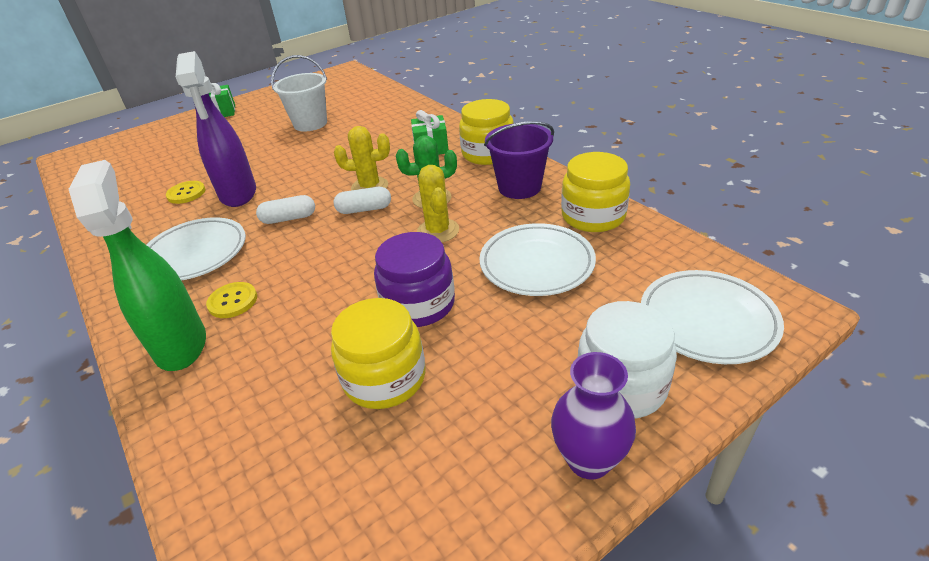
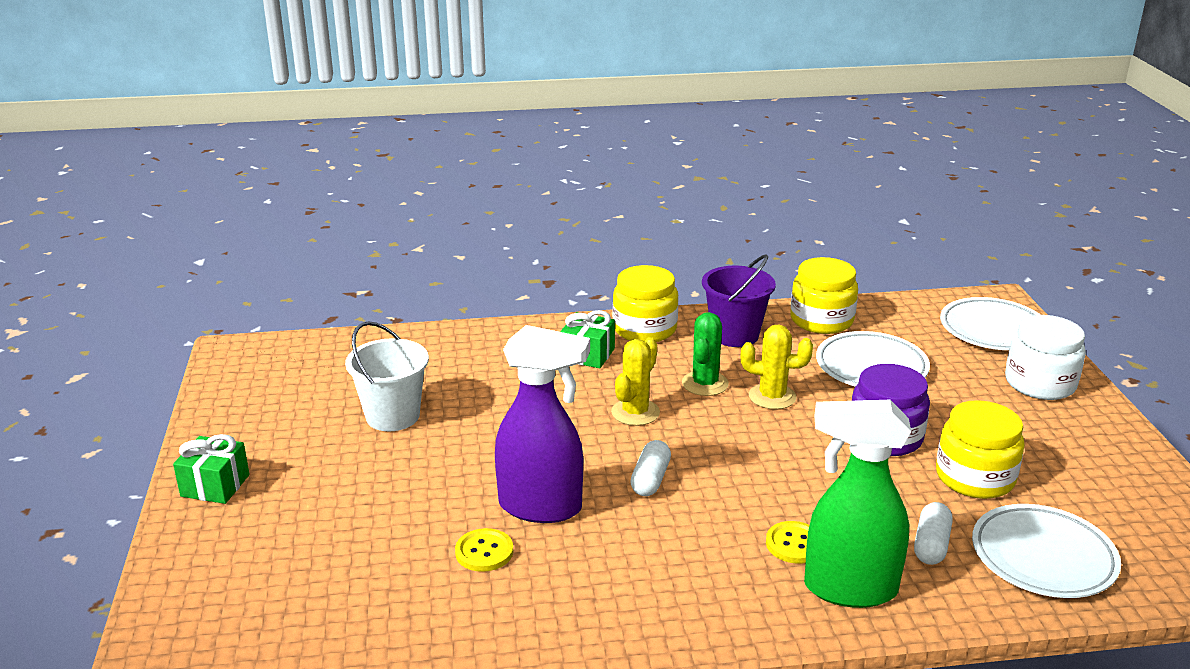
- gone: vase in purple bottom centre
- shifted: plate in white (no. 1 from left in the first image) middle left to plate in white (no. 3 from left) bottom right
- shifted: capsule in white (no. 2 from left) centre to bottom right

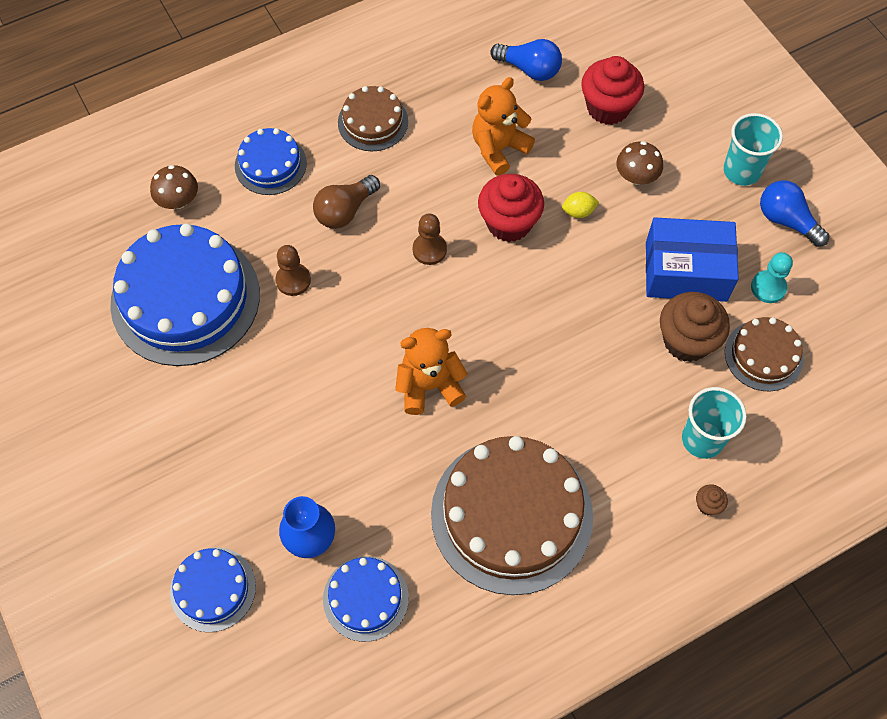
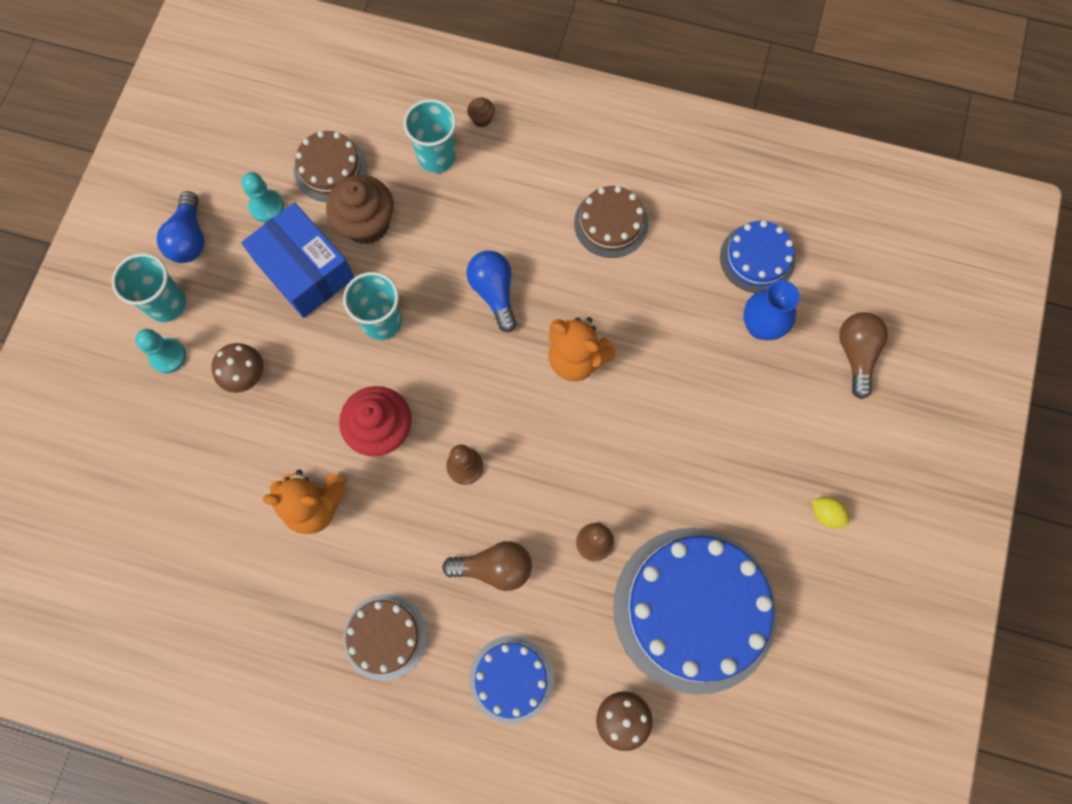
- gone: cupcake in red (no. 2 from left) top right
- new: pawn in turquoise (no. 1 from left) middle left
- new: cup in turquoise (no. 2 from left) centre
- shifted: light bulb in blue (no. 1 from left in the first image) top centre to light bulb in blue (no. 2 from left) centre
- shifted: lemon in yellow top centre to middle right
- swapped: cake in blue (no. 2 from left) bottom left to light bulb in brown (no. 2 from left) middle right
- scaled: cake in brown (no. 2 from left in the first image) bottom centre = top centre x0.51

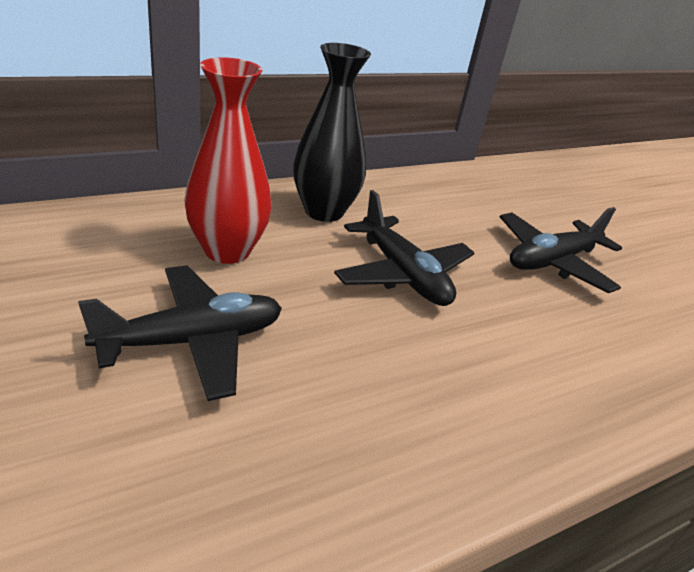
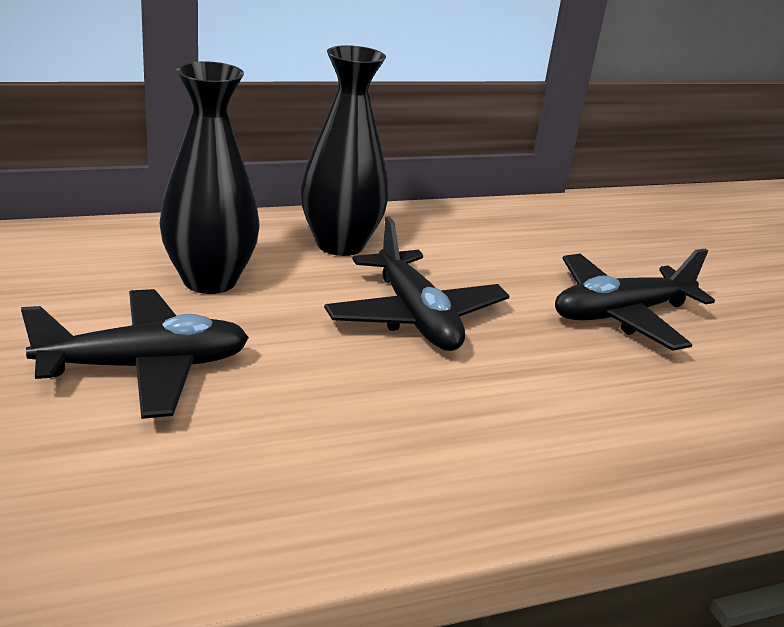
- repainted: vase in red top left to vase in black (no. 1 from left) top left

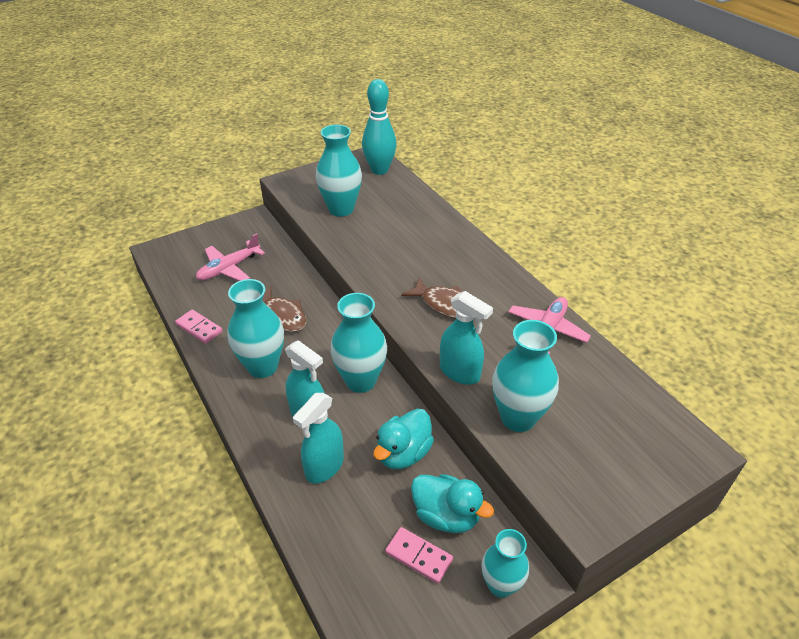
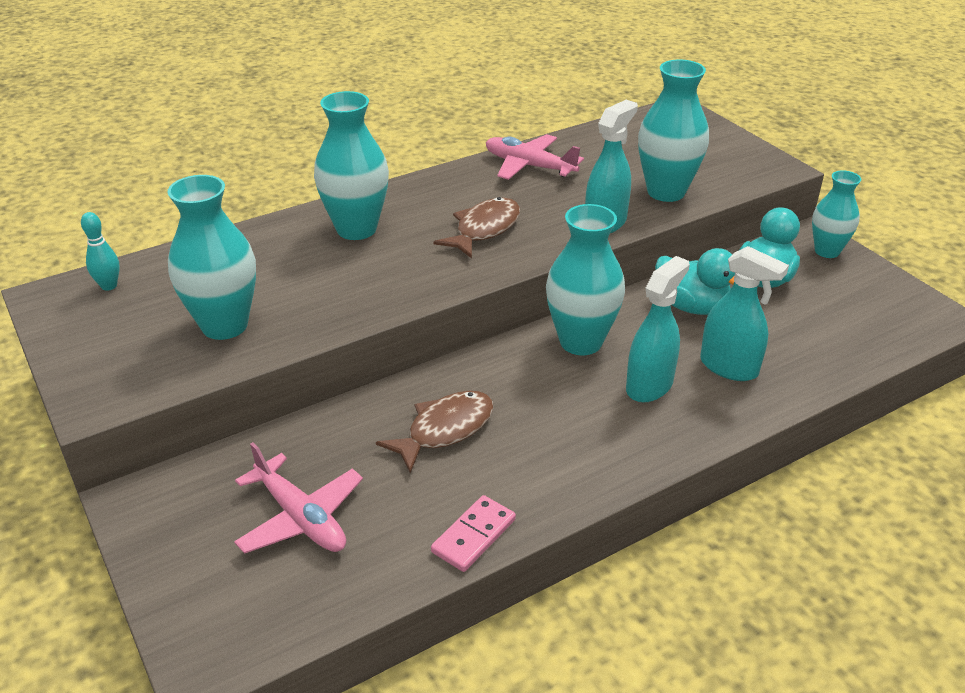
- gone: domino in pink (no. 2 from left) bottom centre
- shifted: vase in turquoise (no. 1 from left in the first image) middle left to vase in turquoise (no. 2 from left) top centre
- scaled: bowling pin in turquoise top centre = middle left x0.48

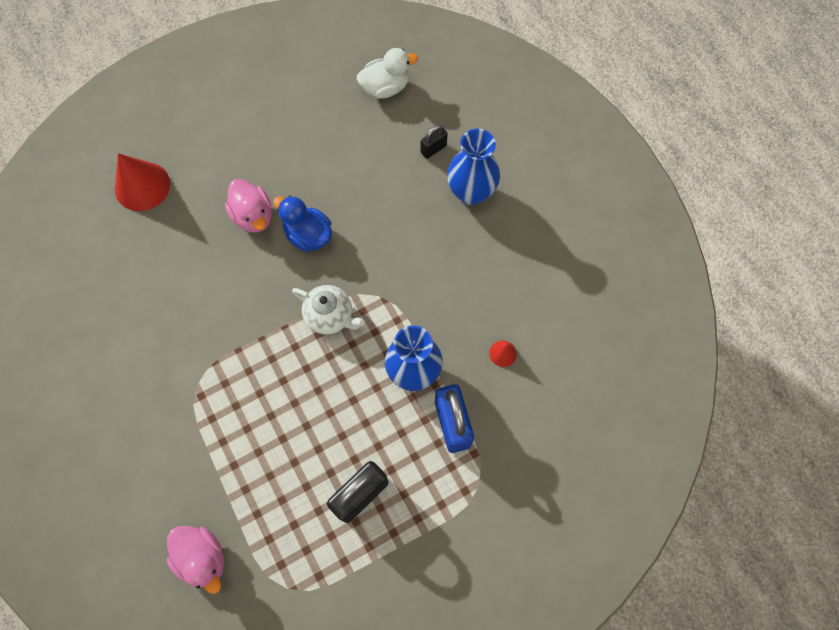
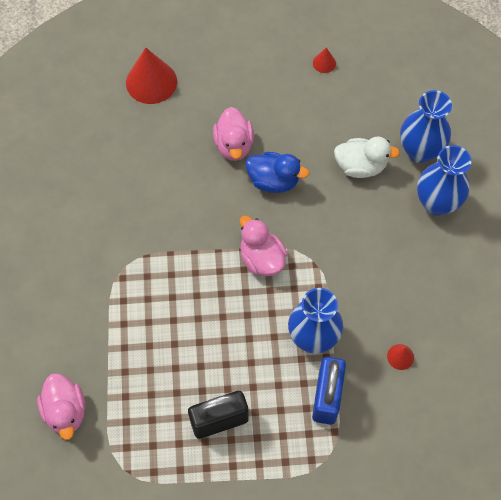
- new: cone in red (no. 2 from left) top centre
- shifted: duck in white top centre to top right
- swapped: teapot in white centre to duck in pink (no. 3 from left) centre
- swapped: padlock in black (no. 2 from left) top centre to vase in blue (no. 2 from left) top right
- rotated: duck in blue centre = centre 135 degrees clockwise

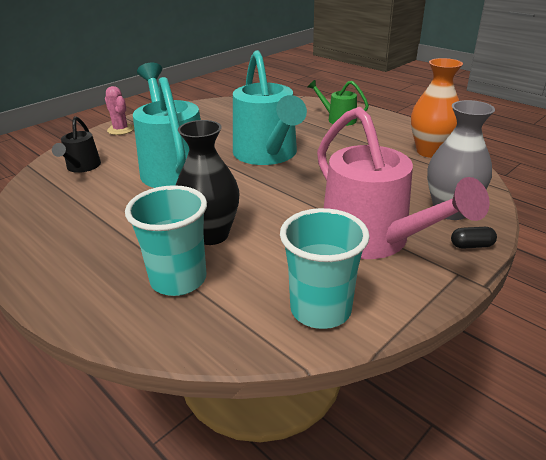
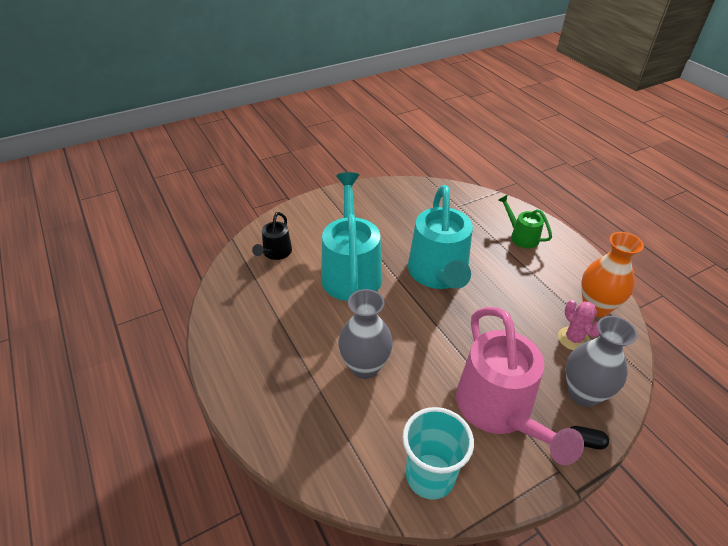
- gone: cup in turquoise (no. 1 from left) middle left
- shifted: cactus in pink top left to middle right
- repainted: vase in black centre to vase in grey (no. 1 from left) centre

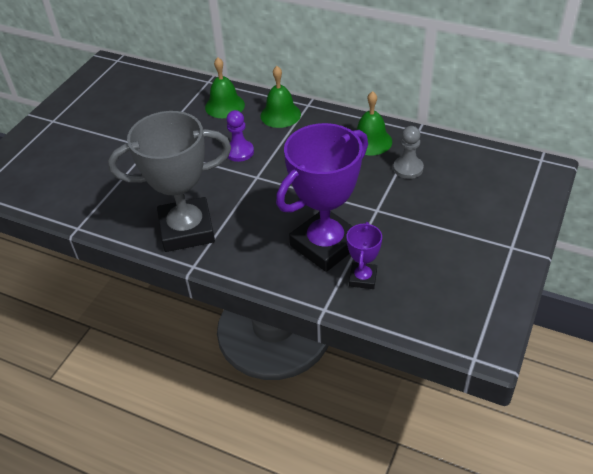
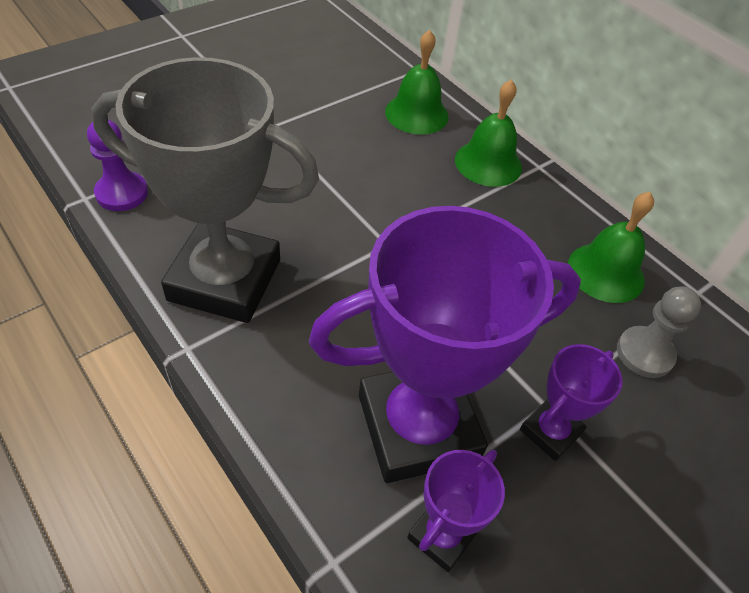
- new: trophy in purple (no. 3 from left) bottom right
- shifted: pawn in purple top centre to top left

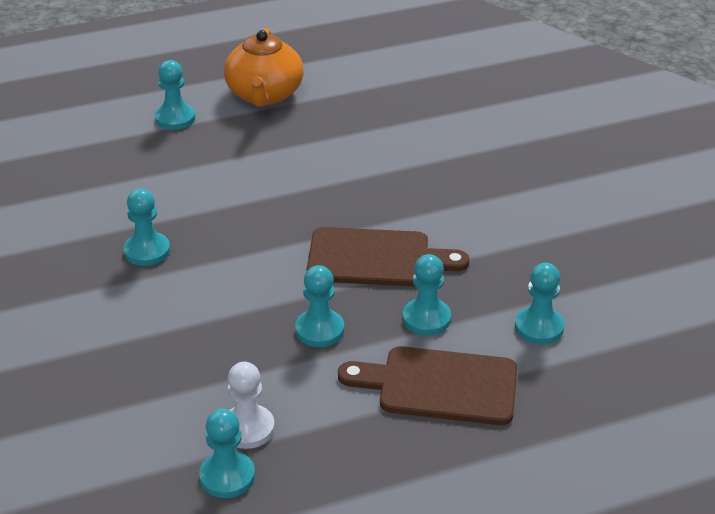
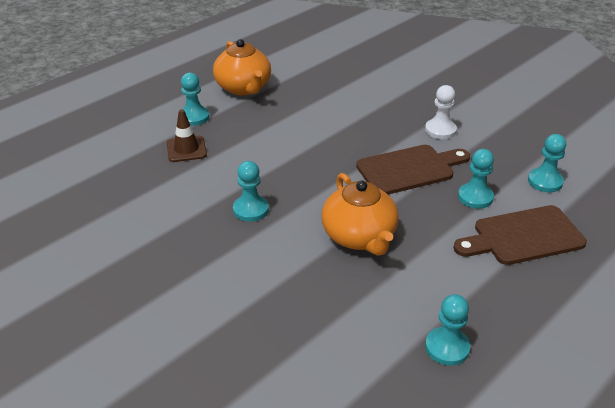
- gone: pawn in turquoise (no. 4 from left) centre
- new: traffic cone in brown top left
- new: teapot in orange (no. 2 from left) centre
- shifted: pawn in white bottom centre to top right

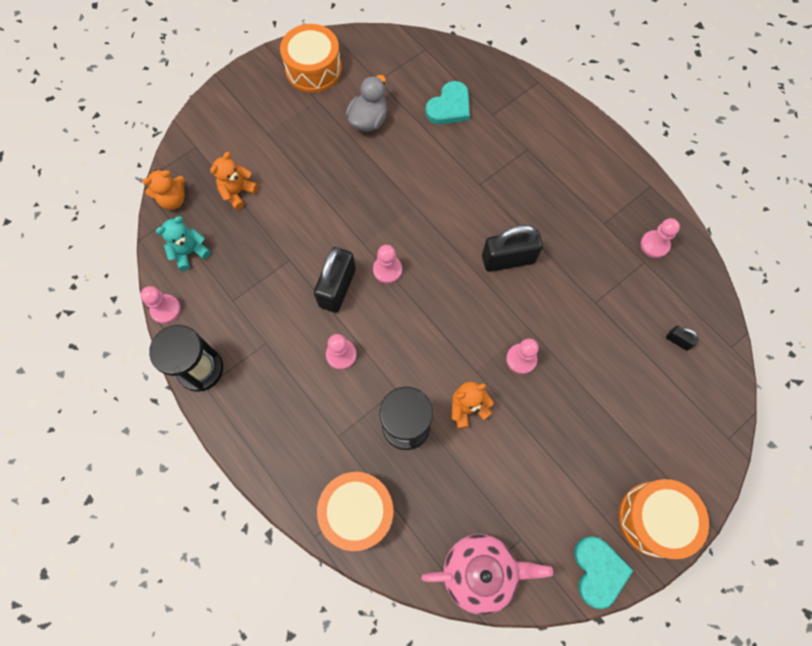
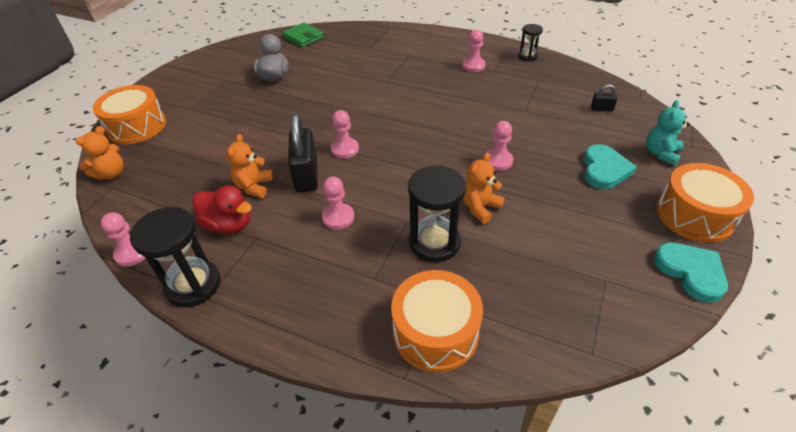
- gone: teapot in pink bottom centre
- gone: padlock in black (no. 2 from left) centre
- new: duck in red middle left
- new: wallet in green top centre
- new: hourglass in black (no. 3 from left) top right
- shifted: teddy bear in turquoise middle left to top right
- shifted: teddy bear in orange (no. 2 from left) top left to middle left
- shifted: drum in orange (no. 1 from left) top centre to top left
- shifted: heart in turquoise (no. 1 from left) top centre to middle right
- shifted: pawn in pink (no. 5 from left in the first image) middle right to pawn in pink (no. 4 from left) top centre

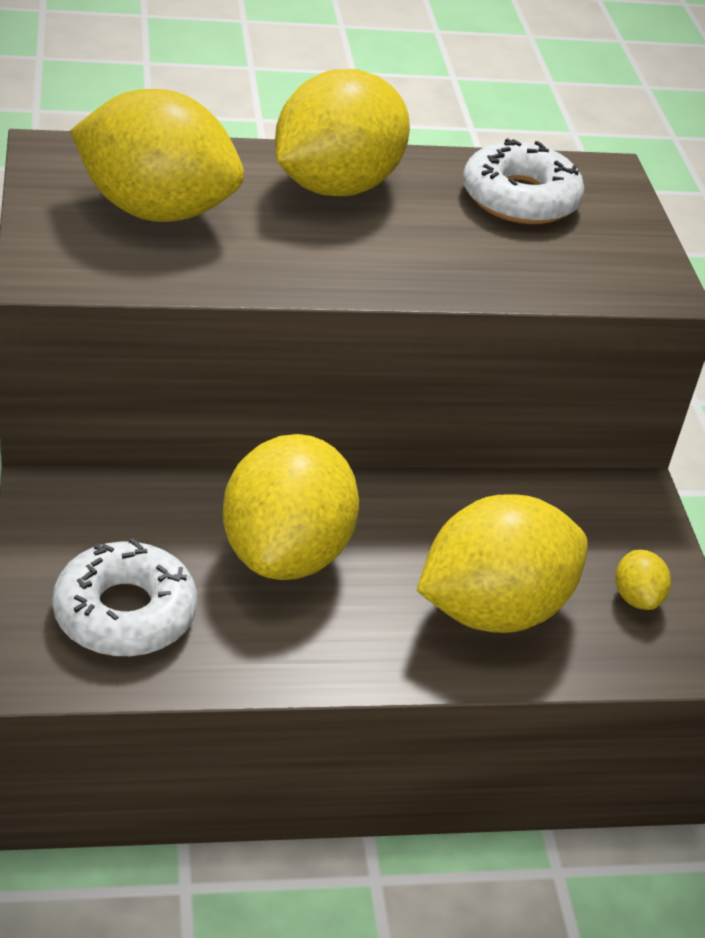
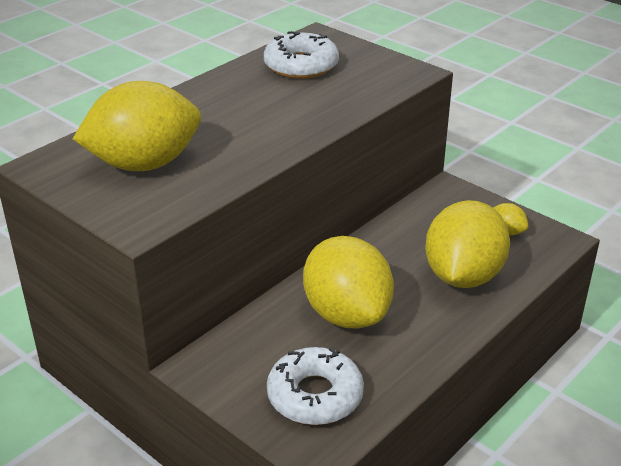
- gone: lemon in yellow (no. 3 from left) top centre

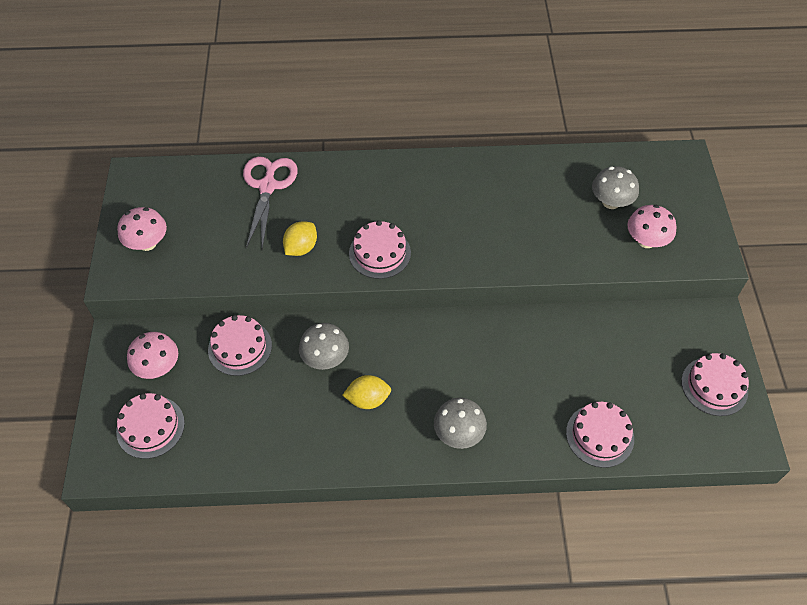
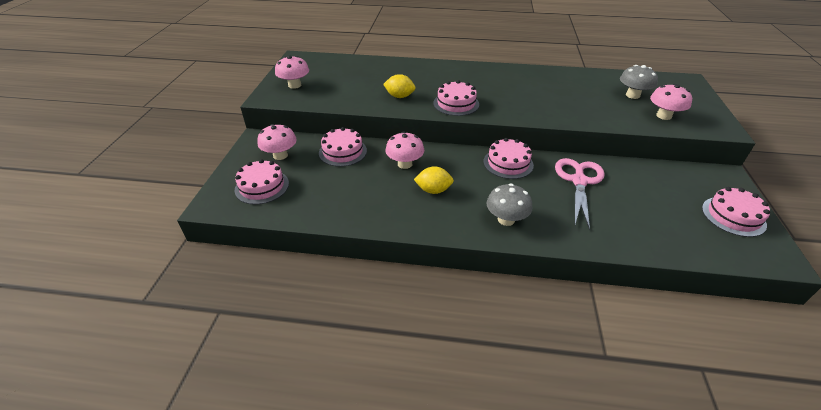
- shifted: scissors in pink centre to middle right
- shifted: cake in pink (no. 4 from left) bottom right to centre
- repainted: mushroom in grey (no. 1 from left) centre to mushroom in pink (no. 3 from left) centre
- rotated: lemon in yellow (no. 1 from left) centre = top centre 60 degrees clockwise

